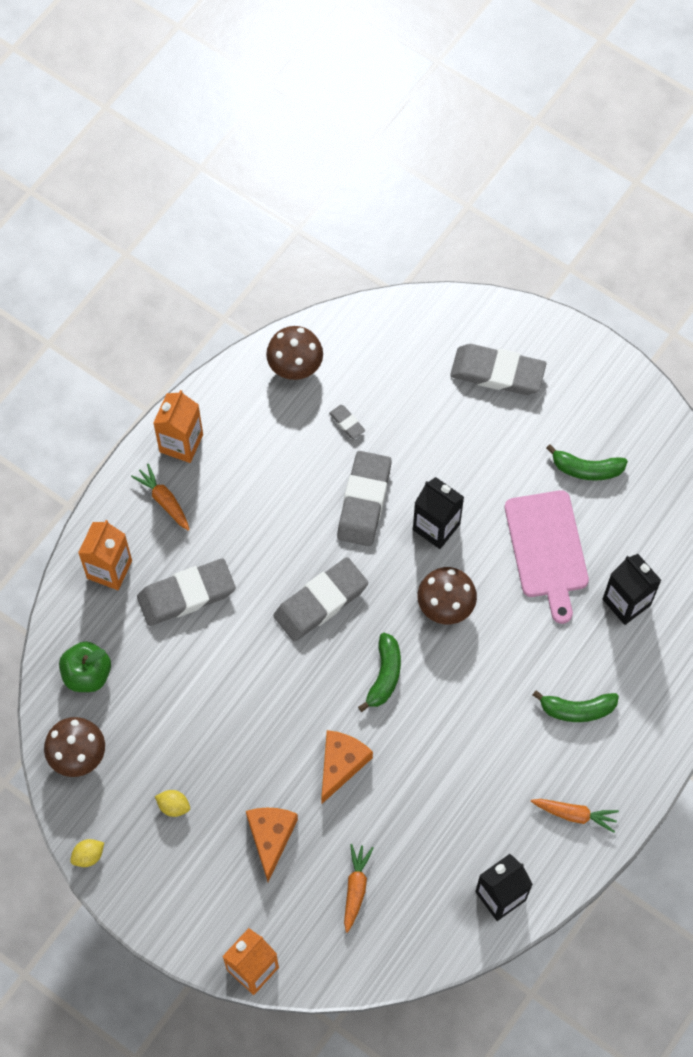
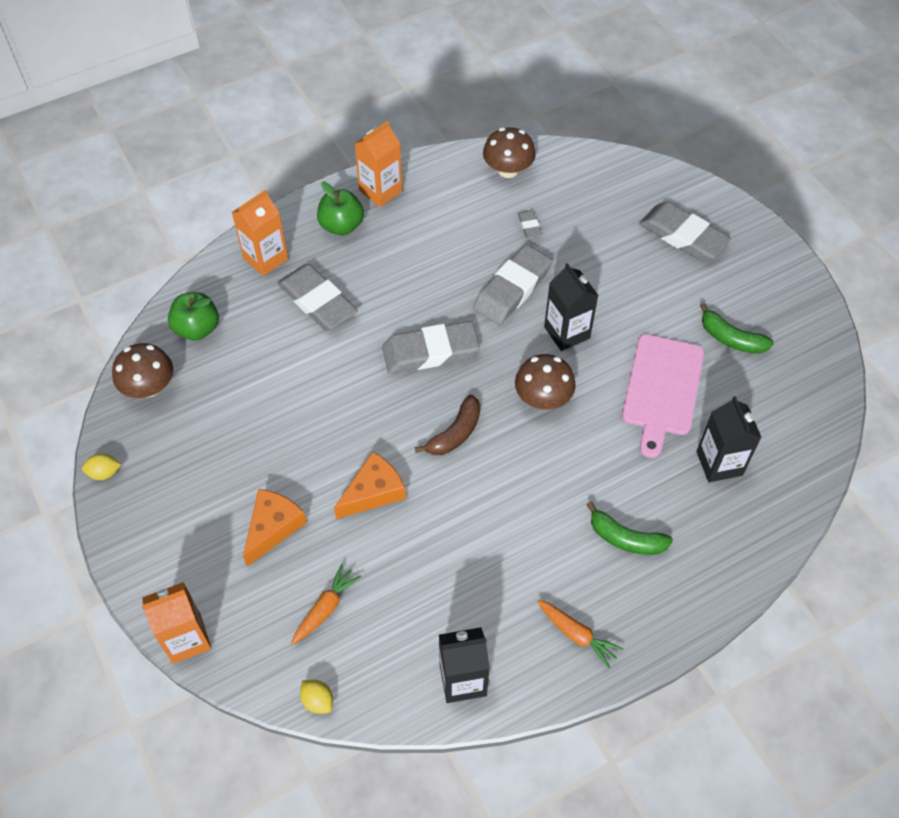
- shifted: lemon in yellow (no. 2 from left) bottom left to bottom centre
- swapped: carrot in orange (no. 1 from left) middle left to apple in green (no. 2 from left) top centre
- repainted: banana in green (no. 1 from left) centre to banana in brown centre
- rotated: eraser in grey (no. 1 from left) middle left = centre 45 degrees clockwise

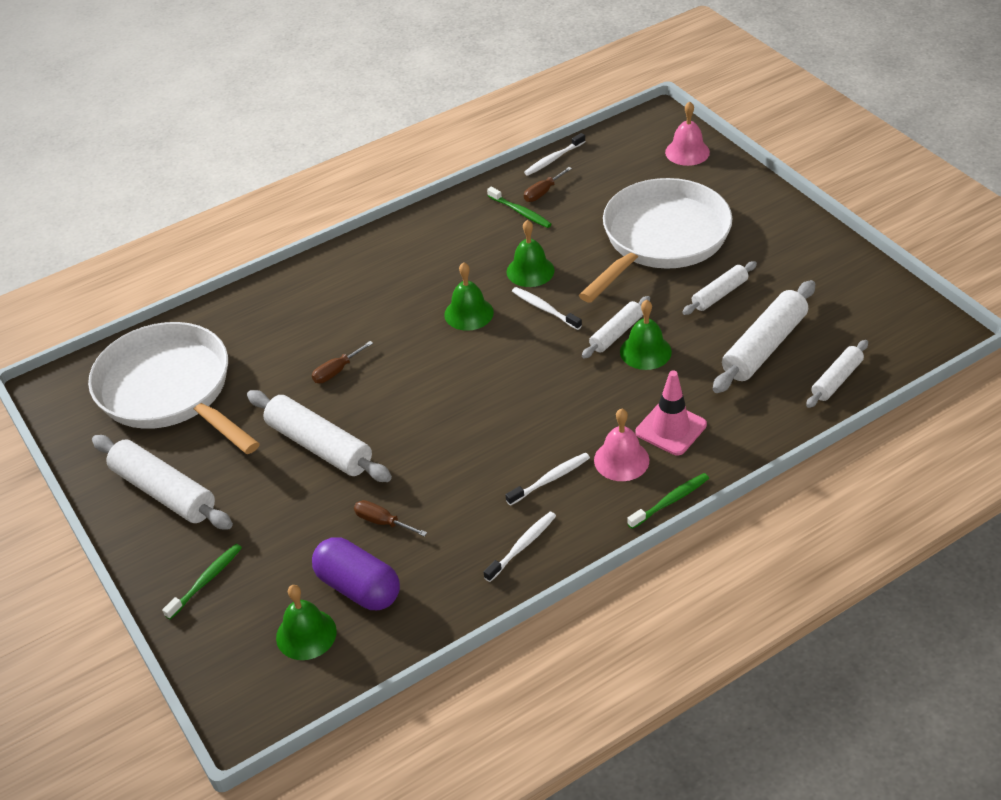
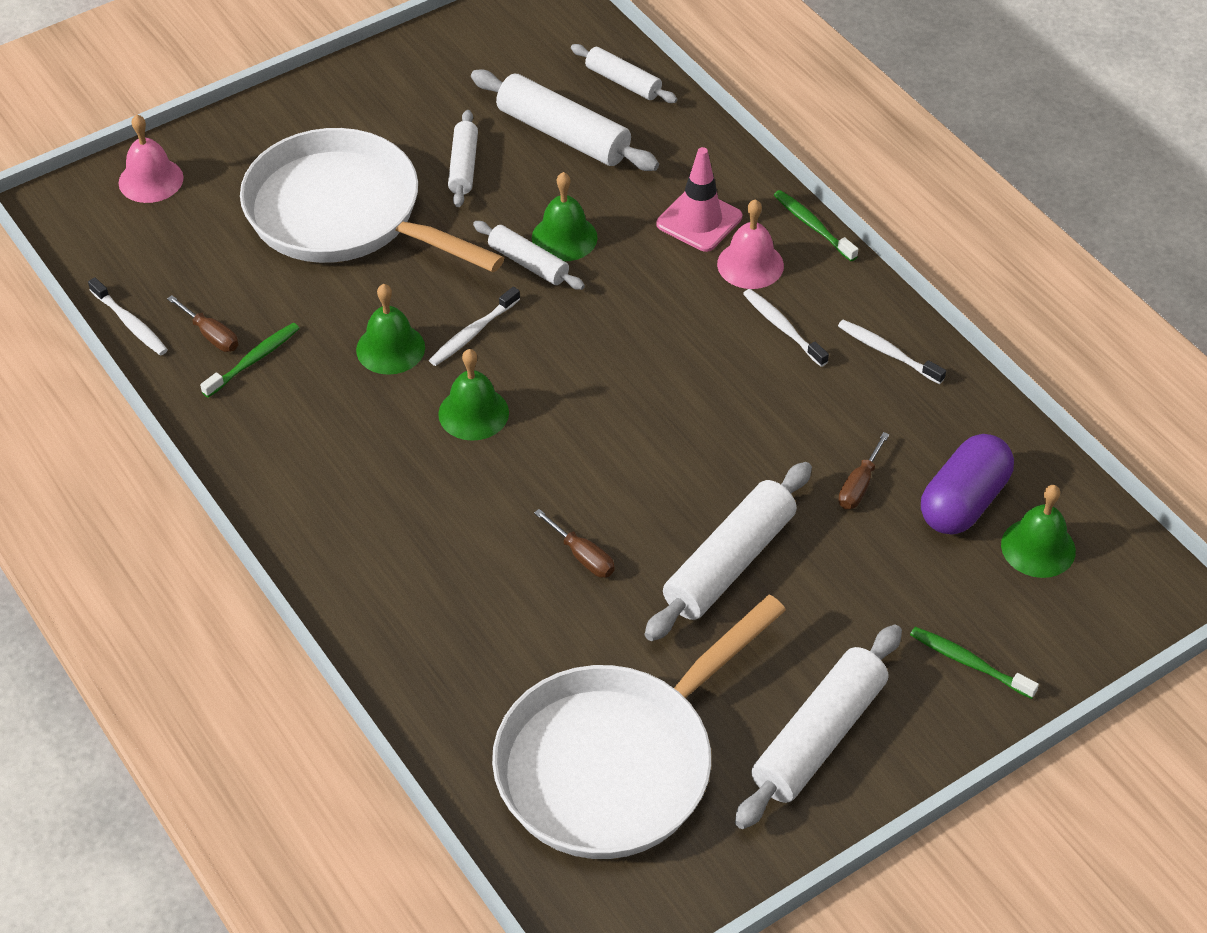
- rotated: rolling pin in white (no. 4 from left in the first image) middle right = top centre 45 degrees clockwise

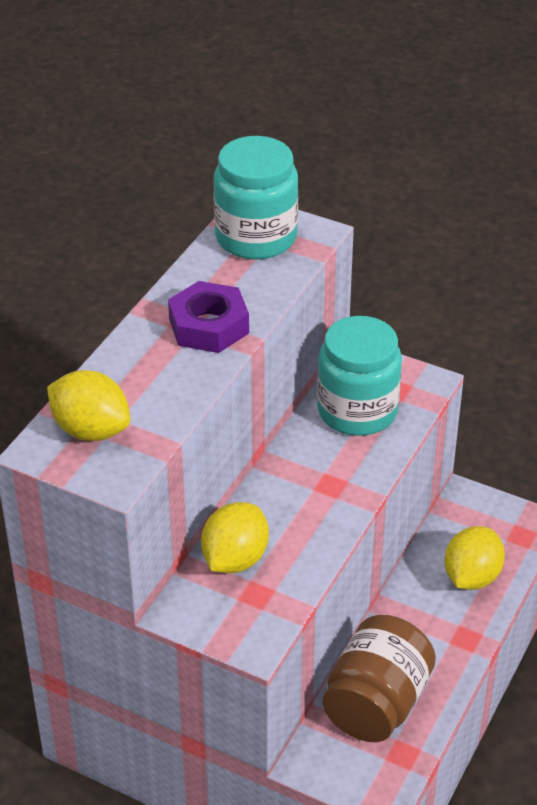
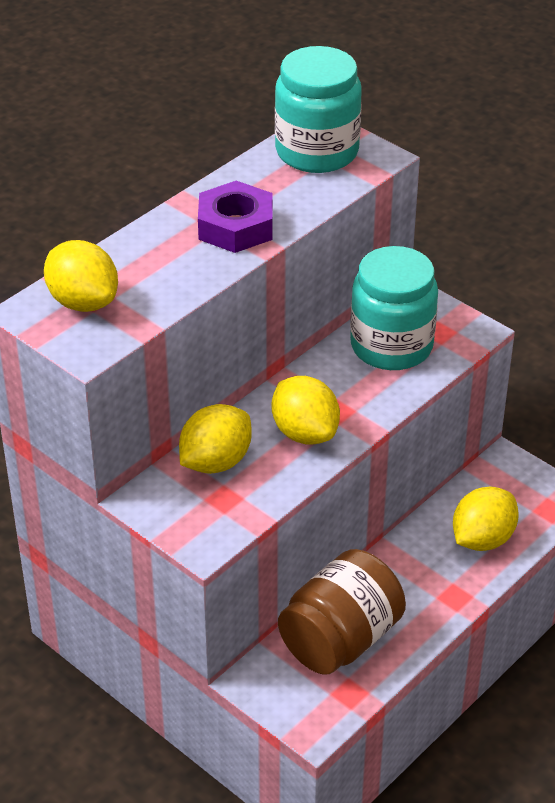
- new: lemon in yellow (no. 3 from left) centre

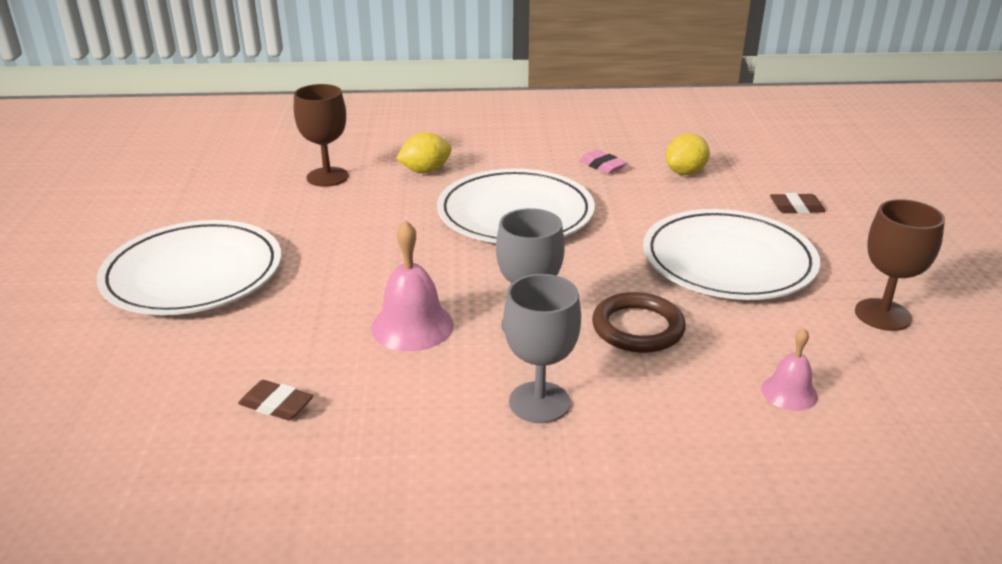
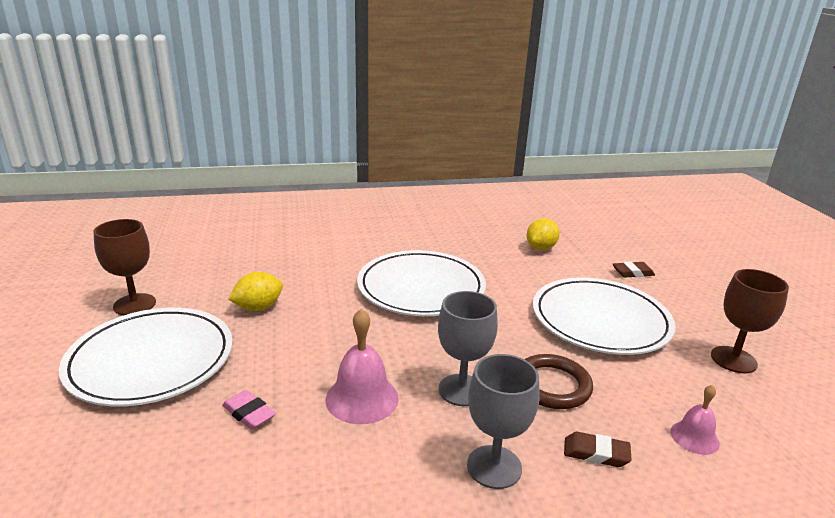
- shifted: eraser in brown (no. 1 from left) bottom left to bottom right
- shifted: goblet in brown (no. 1 from left) top left to middle left
- shifted: lemon in yellow (no. 1 from left) top centre to middle left
- shifted: eraser in pink top centre to bottom left

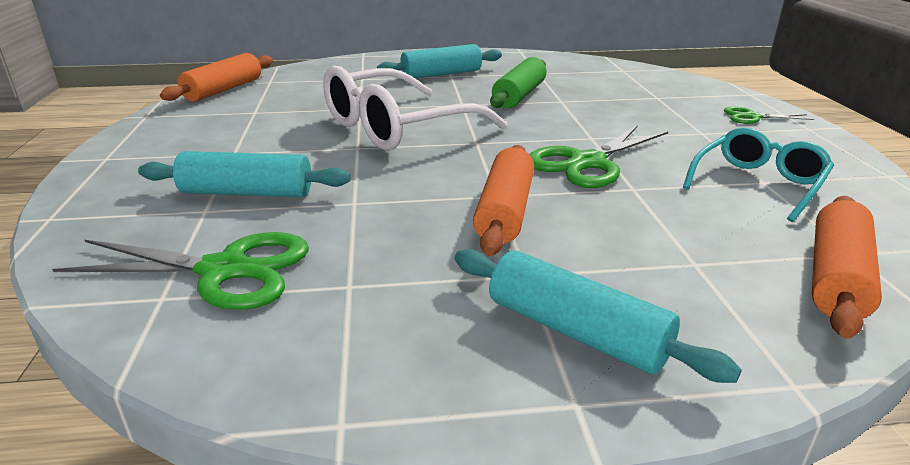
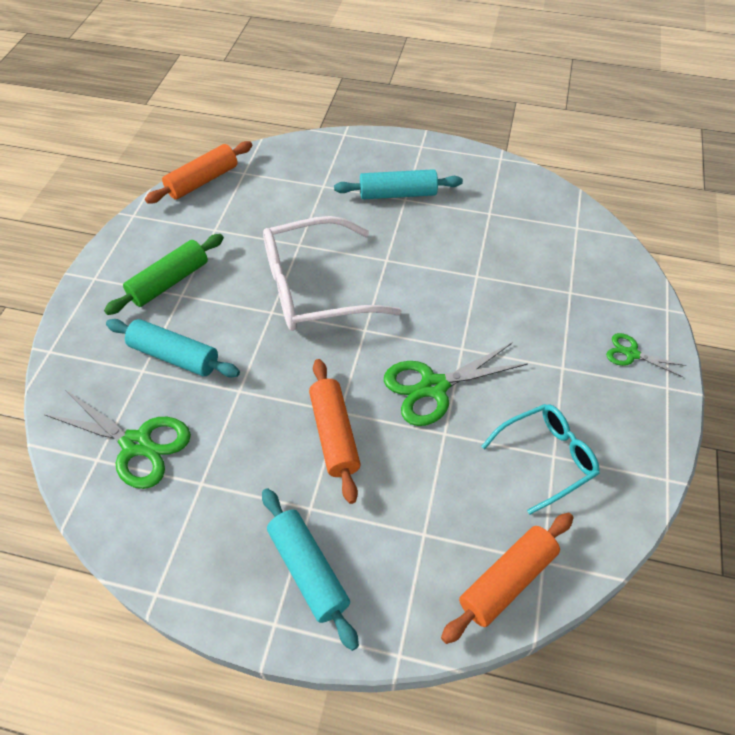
- shifted: rolling pin in green top centre to middle left
- rotated: rolling pin in orange (no. 2 from left) centre = centre 45 degrees counterclockwise

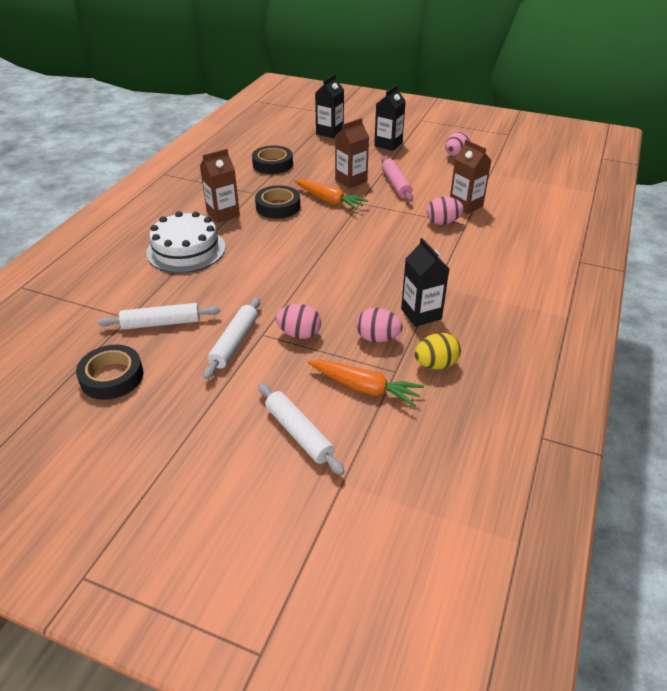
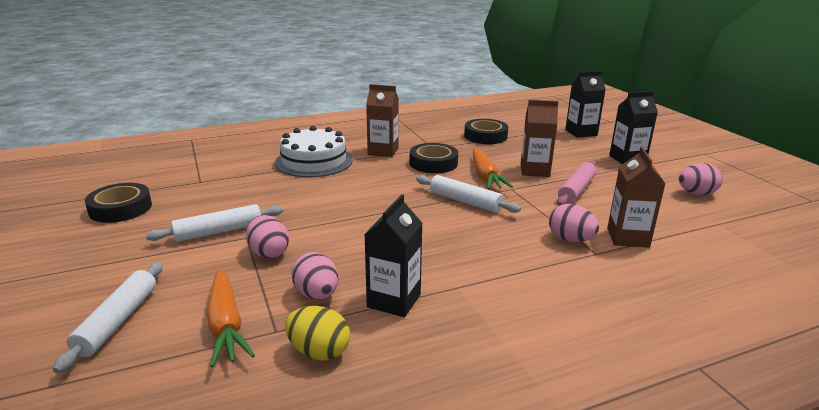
- shifted: rolling pin in white (no. 1 from left in the first image) middle left to rolling pin in white (no. 3 from left) centre

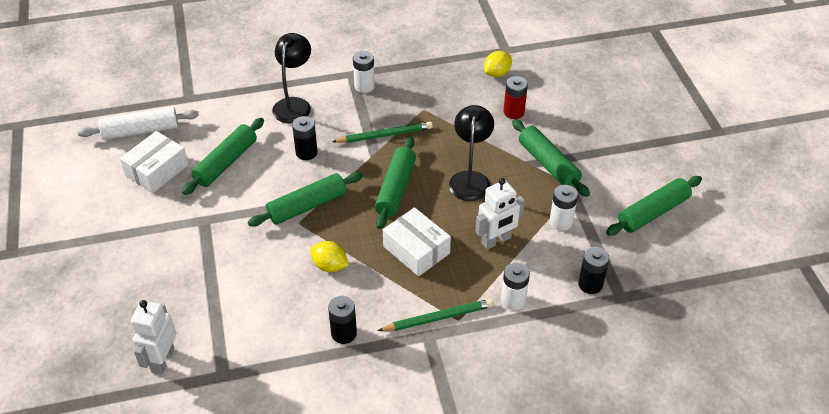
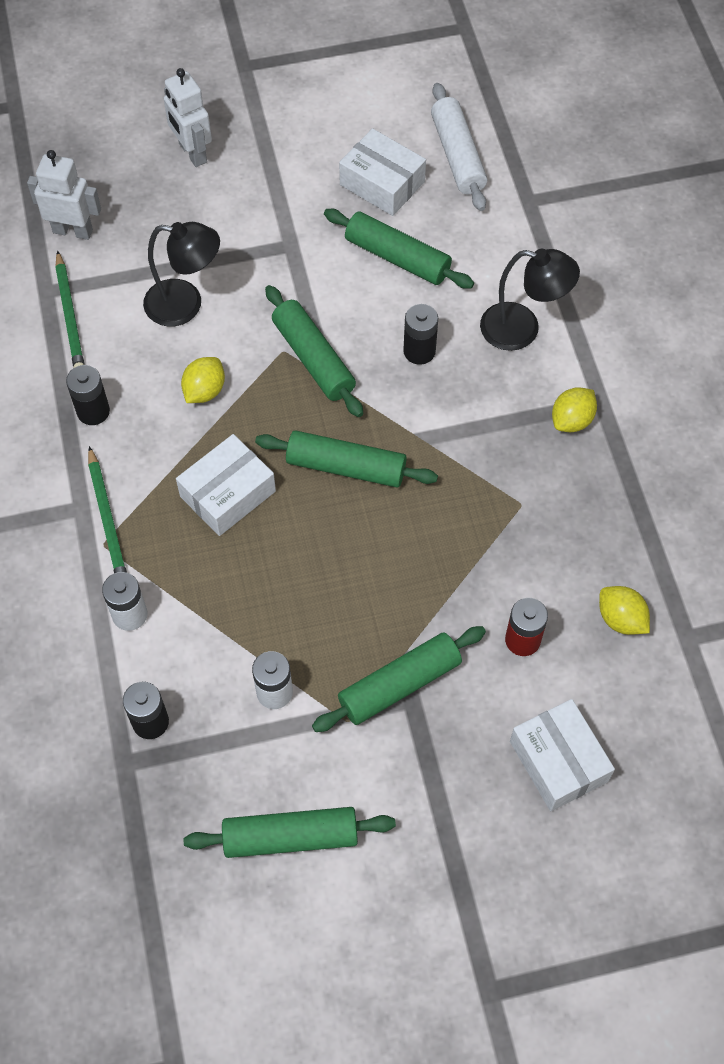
- new: box in white (no. 3 from left) bottom right
- shifted: pencil in green (no. 1 from left) top centre to top left
- shifted: lamp in black (no. 2 from left in the first image) centre to lamp in black (no. 1 from left) top left
- shifted: robot in white (no. 2 from left) centre to top left
- swapped: battery in white (no. 1 from left) top centre to lemon in yellow (no. 2 from left) middle right
- rotated: rolling pin in green (no. 5 from left in the first image) middle right = bottom centre 60 degrees counterclockwise

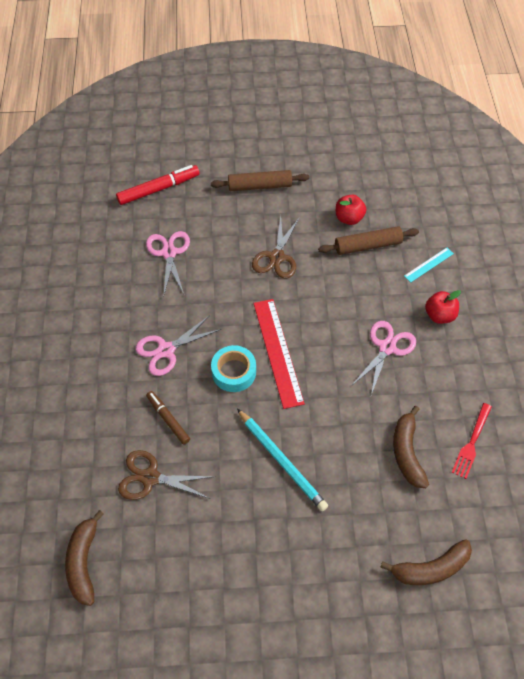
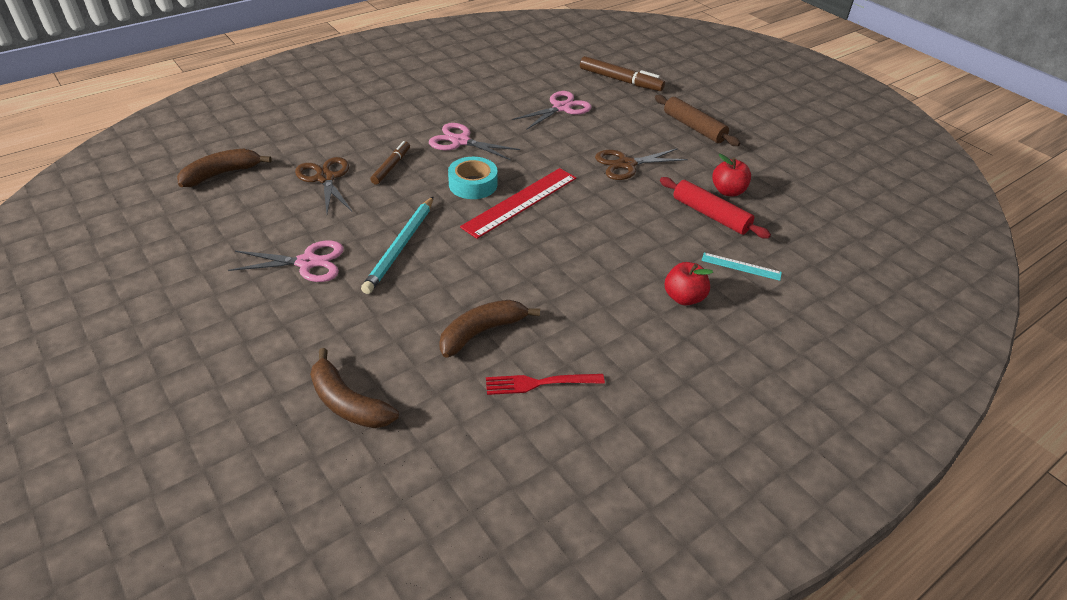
- shifted: scissors in pink (no. 3 from left in the first image) middle right to scissors in pink (no. 1 from left) middle left
- repainted: marker in red top left to marker in brown (no. 2 from left) top centre
- repainted: rolling pin in brown (no. 2 from left) middle right to rolling pin in red middle right

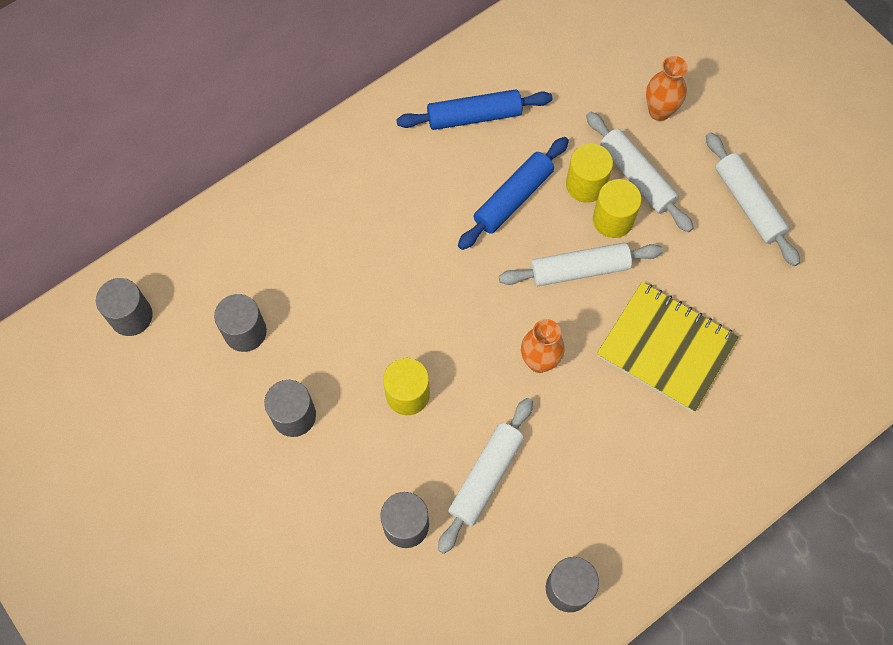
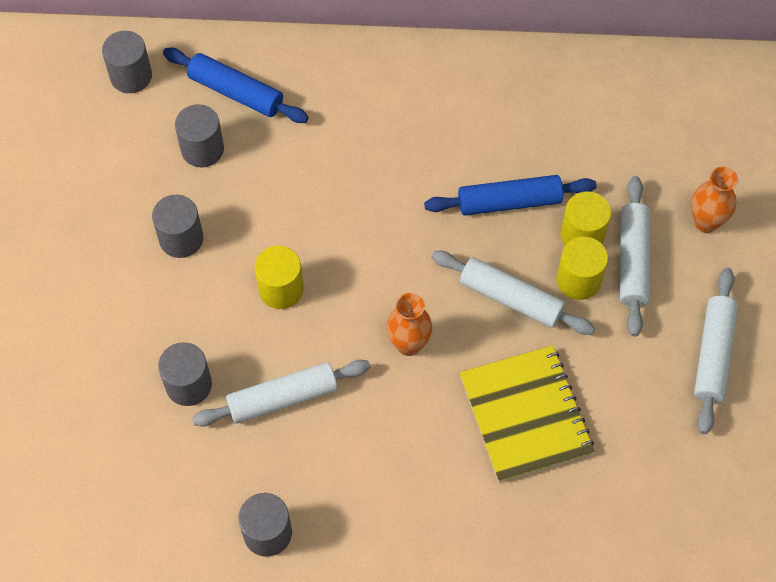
- shifted: rolling pin in blue (no. 1 from left) top centre to top left

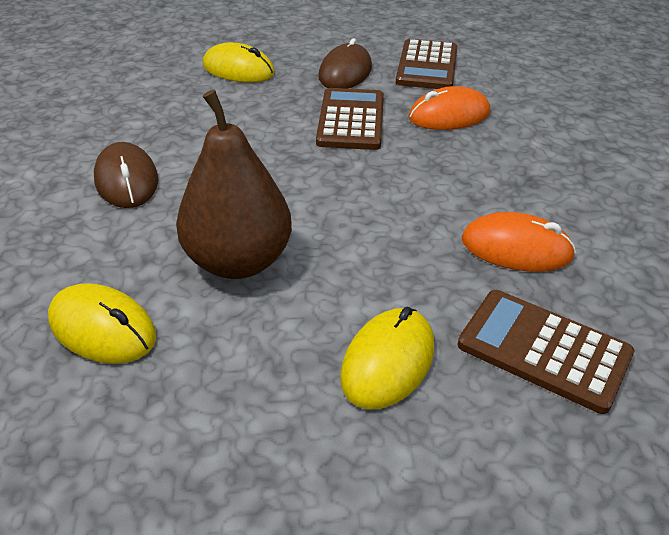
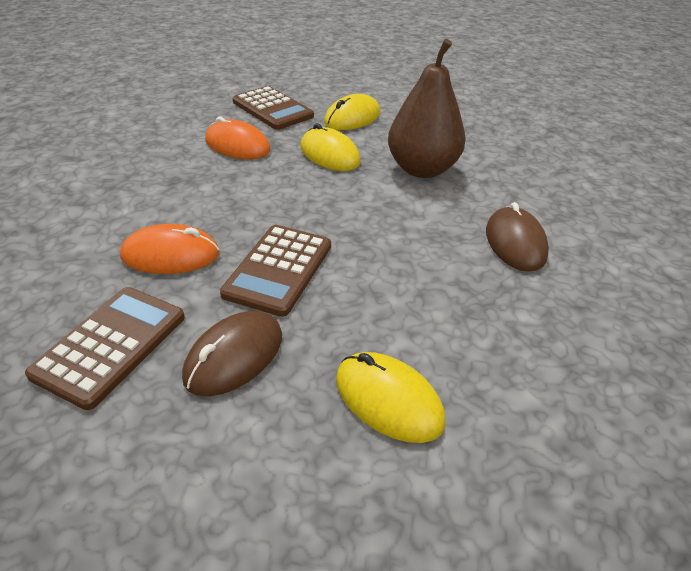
- shifted: mouse in yellow (no. 1 from left) middle left to top centre

